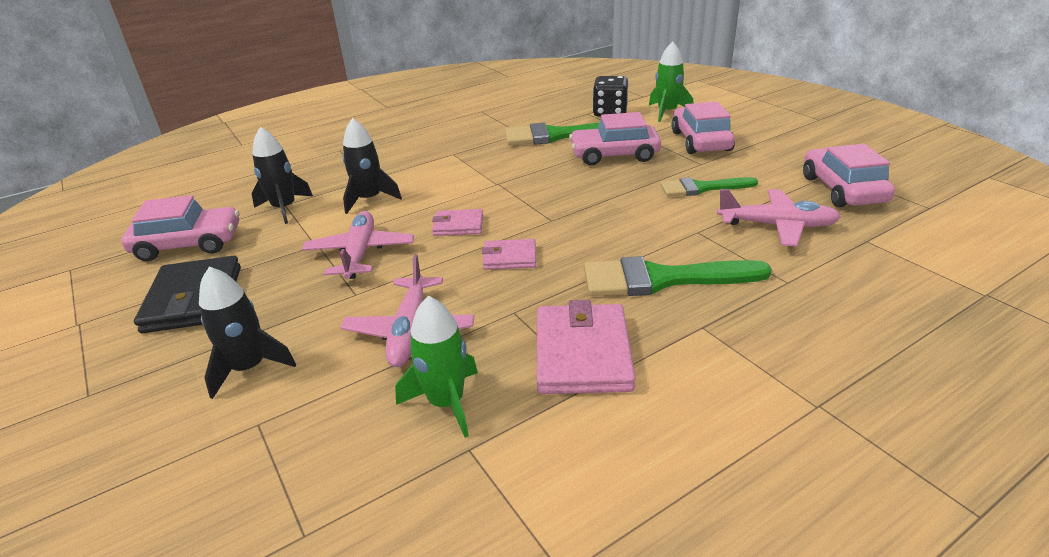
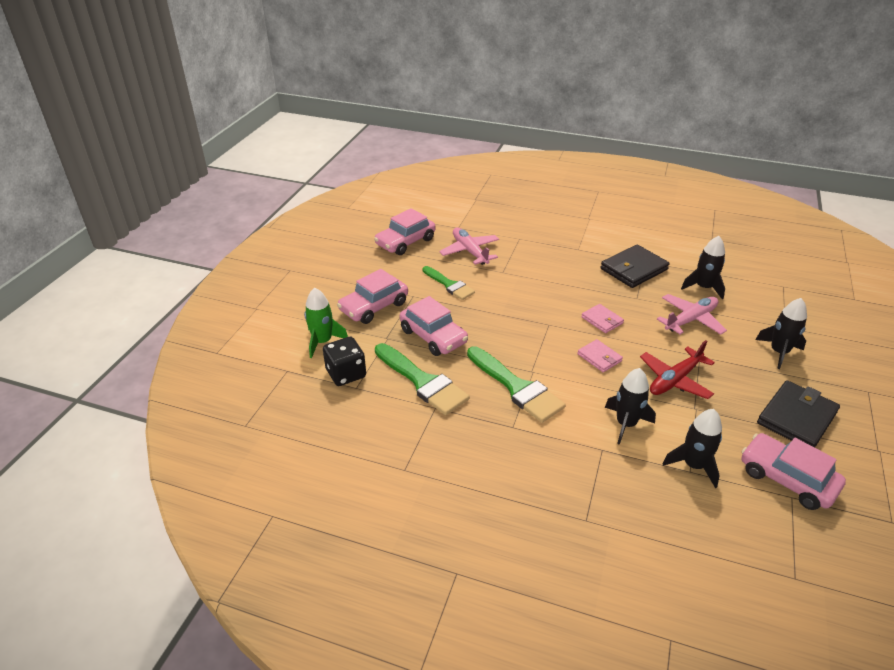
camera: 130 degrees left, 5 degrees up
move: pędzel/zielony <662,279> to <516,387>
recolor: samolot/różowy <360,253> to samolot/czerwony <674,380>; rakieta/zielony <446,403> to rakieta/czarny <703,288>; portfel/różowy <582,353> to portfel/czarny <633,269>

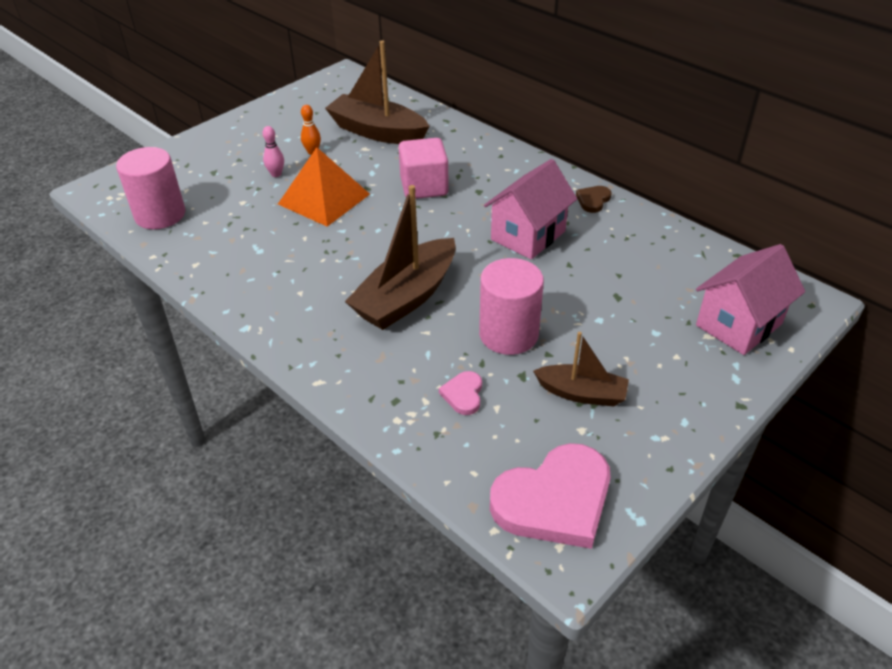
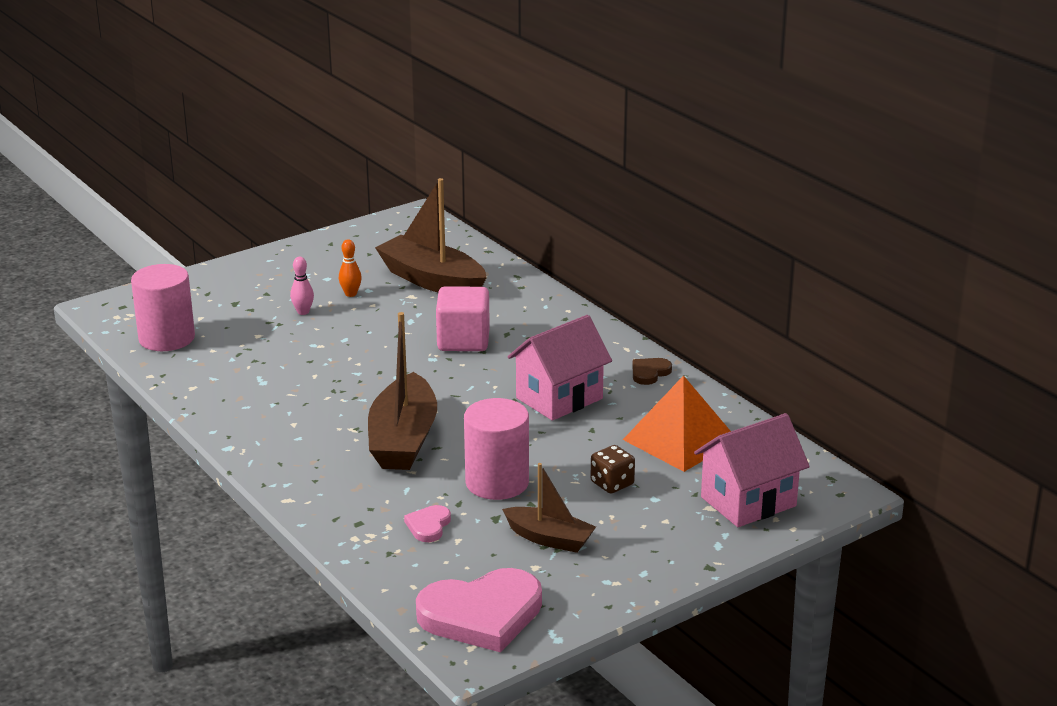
camera: 10 degrees right, 15 degrees down
insert: kostka do gry/brązowy <612,484>
move: piramida/pomarańczowy <324,199> to <680,439>
rotate: łódka/brązowy <406,297> = <403,439> 45 degrees counterclockwise

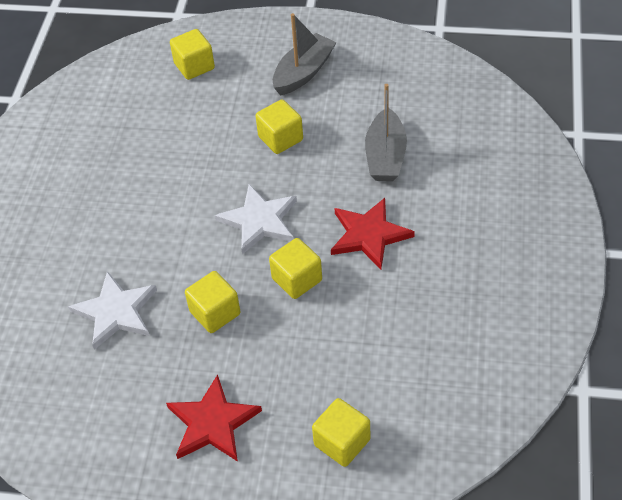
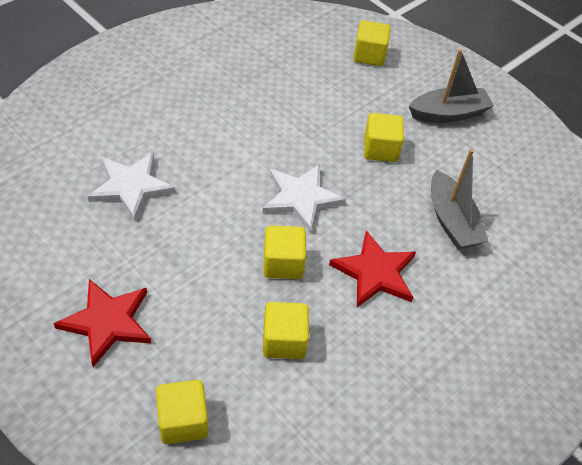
camera: 30 degrees right, 0 degrees up
move: sześcian/żółty <215,313> to <284,341>
rotate: łódka/szary <385,156> = <451,221> 60 degrees counterclockwise

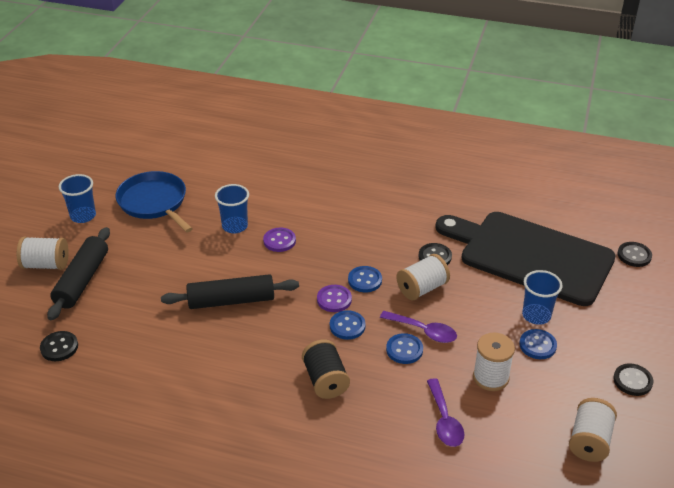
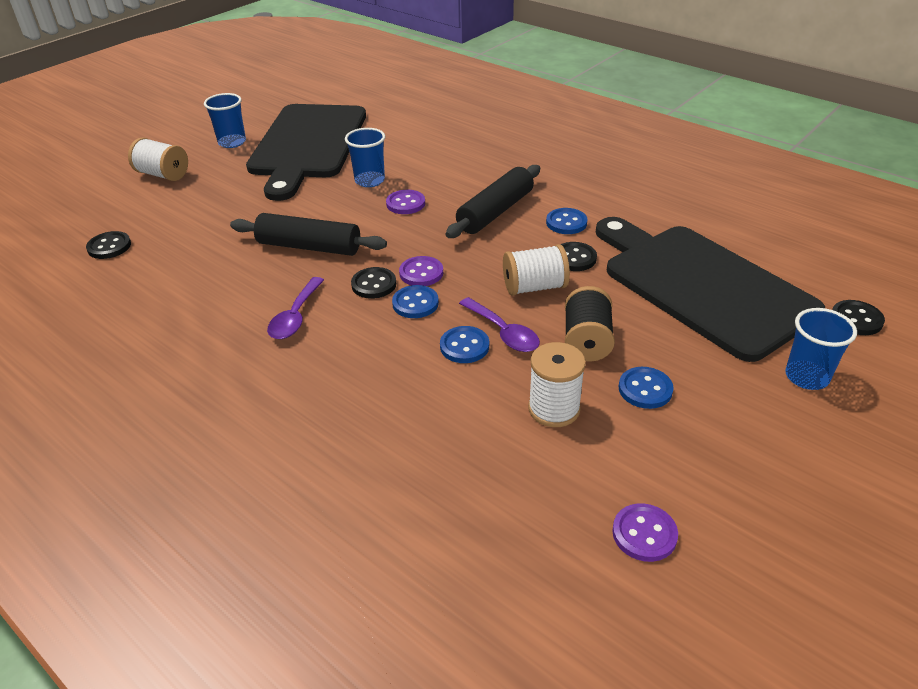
camera: 25 degrees right, 0 degrees up
move: wałek do ciasta/czarny <82,280> to <495,212>; guzik/niebieski <365,280> to <566,223>; szklanka/niebieski <536,315> to <806,377>; szpulka/czarny <325,380> to <586,341>; guzik/czarny <632,381> to <374,284>; łyżka/fioletowy <444,420> to <295,317>
replace: patelnia/niebieski <154,202> to deska do krojenia/czarny <307,145>; szpulka/biały <589,441> to guzik/fioletowy <644,534>

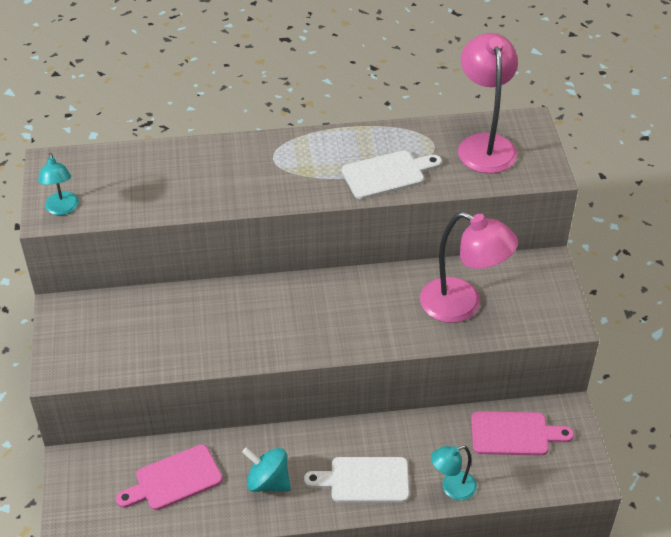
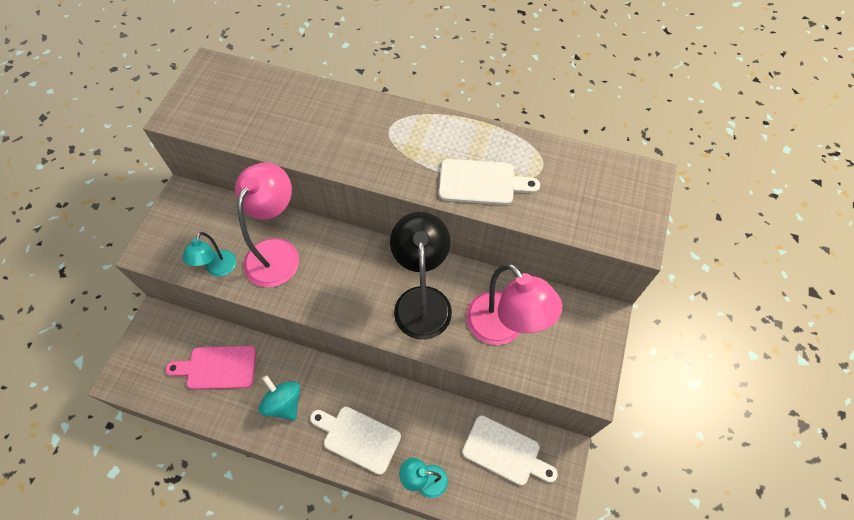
camera: 25 degrees right, 15 degrees up
insert: lampka/czarny <422,300>
move: lampka/różowy <484,144> to <277,252>; lampka/turkusowy <62,209> to <218,269>
recolor: deska do krojenia/różowy <514,434> to deska do krojenia/biały <505,452>

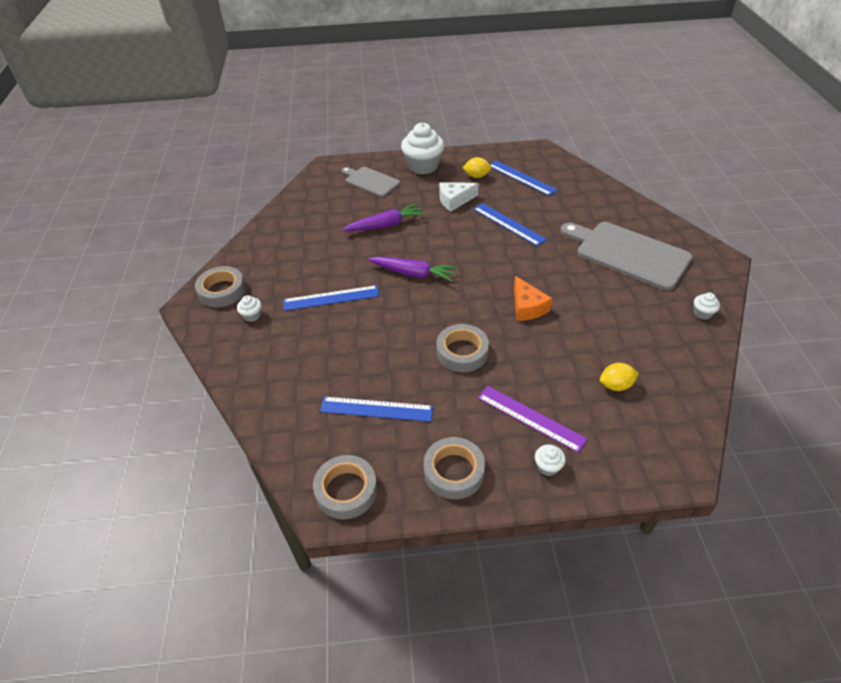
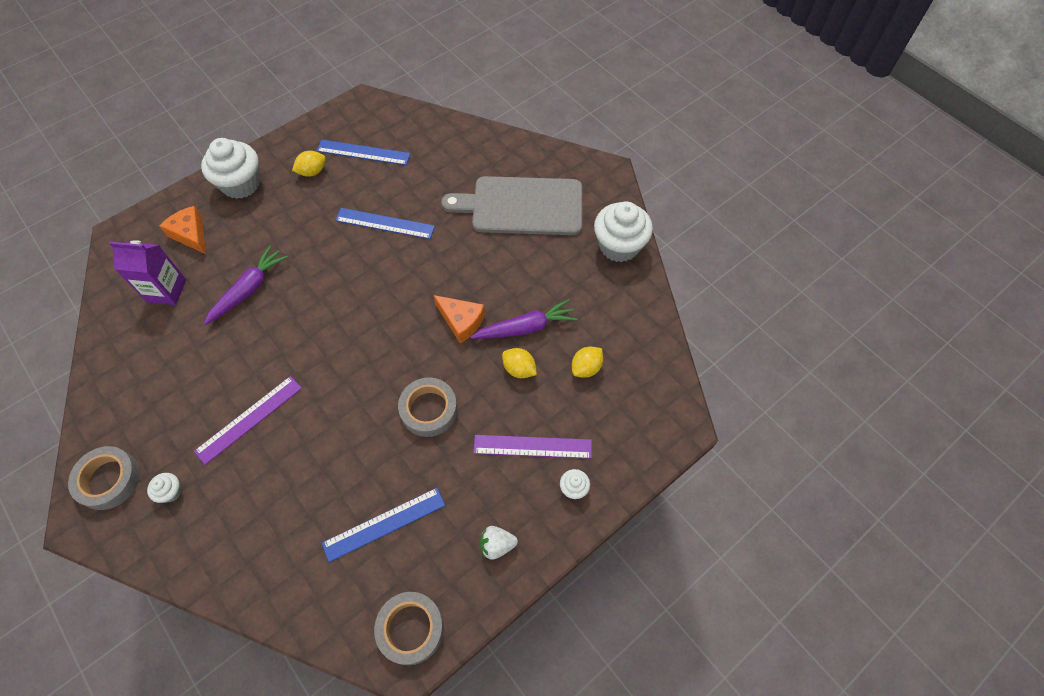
camera: 35 degrees left, 15 degrees up
delete: ser/biały <454,200>
insert: karton mleka/fioletowy <166,290>; cytryna/żółty <519,369>
move: marchewka/fioletowy <413,273> to <525,327>
replace: deska do krojenia/szary <370,181> to ser/pomarańczowy <190,234>; taśma klejąca/szary <454,471> to truskawka/biały <497,545>
recolor: linijka/niebieski <331,298> to linijka/fioletowy <249,419>
resize: muffinka/biały <702,313> = <619,246> x2.26

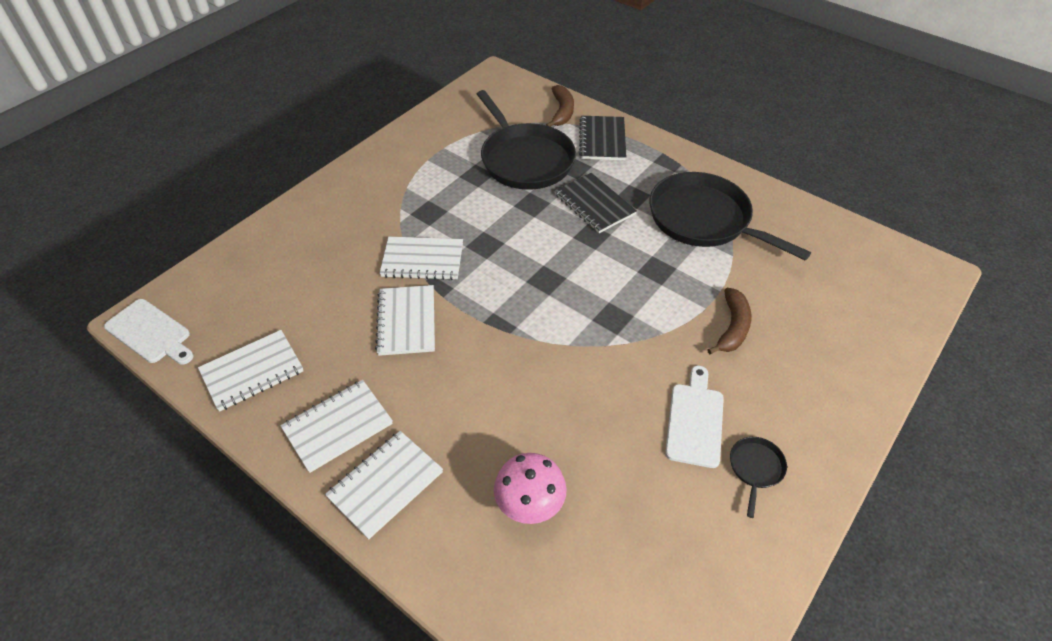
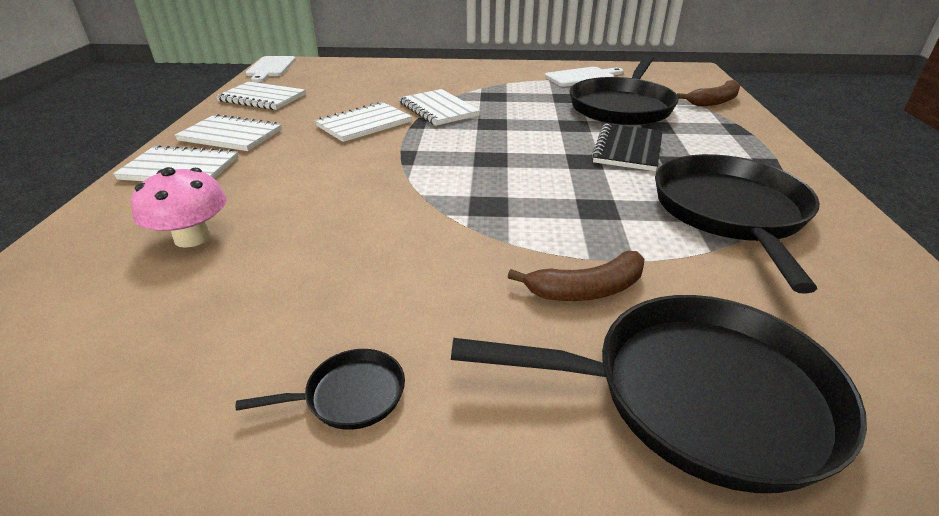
camera: 55 degrees right, 15 degrees down
delete: zeszyt/czarny <602,140>
insert: patelnia/czarny <698,395>
move: deska do krojenia/biały <695,420> to <582,77>

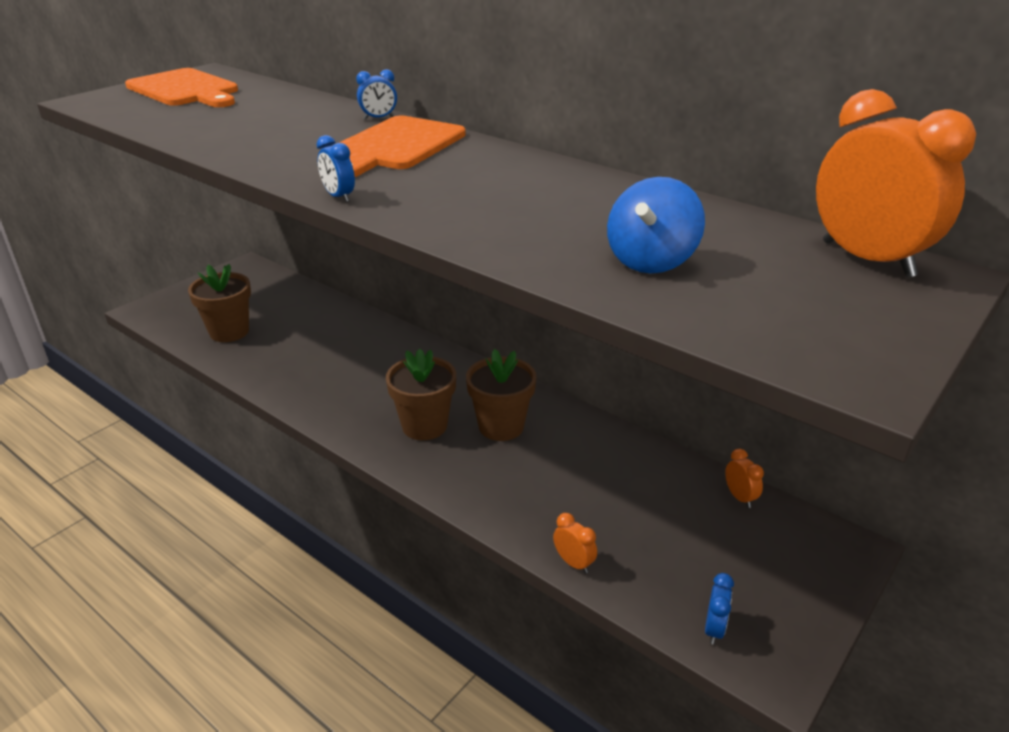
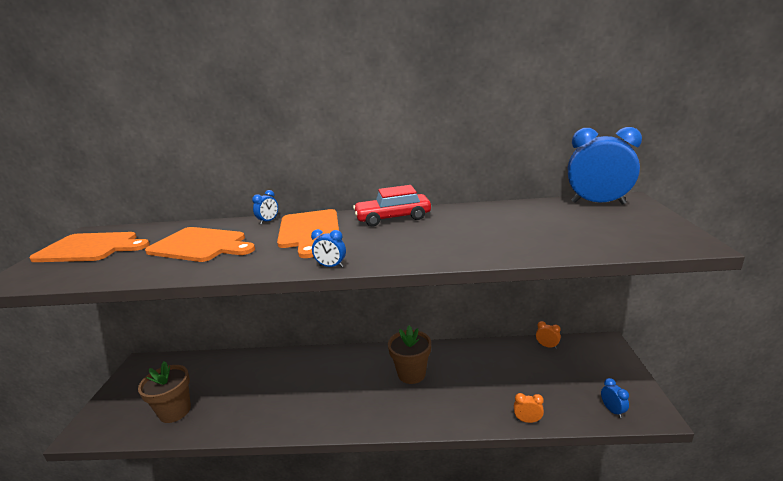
camera: 35 degrees left, 10 degrees down
delete: bączek/niebieski <651,261>; doniczka/brązowy <424,426>
insert: samochód/czerwony <393,218>; deska do krojenia/pomarańczowy <201,245>
recolor: budzik/pomarańczowy <867,259> to budzik/niebieski <598,203>

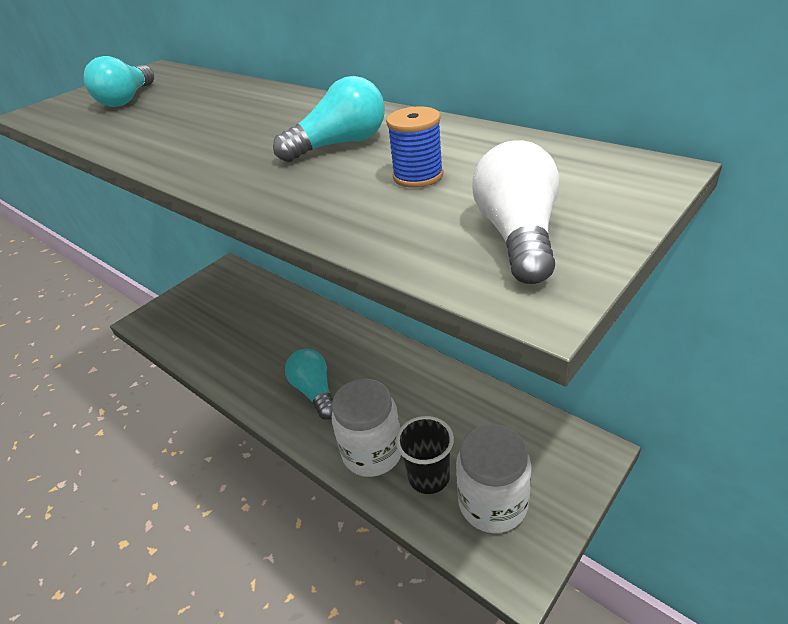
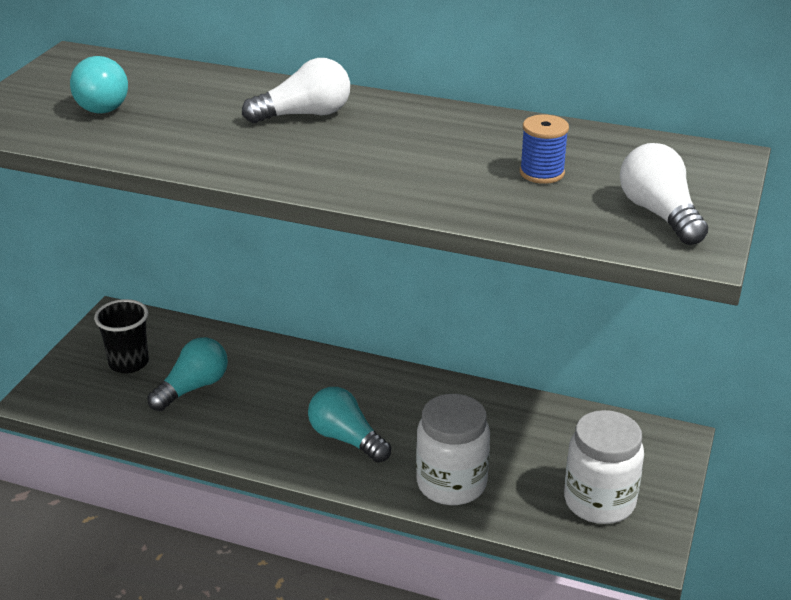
camera: 25 degrees left, 5 degrees down
insert: żarówka/biały <304,115>
move: żarówka/turkusowy <340,144> to <193,388>; szklanka/czarny <429,477> to <129,363>

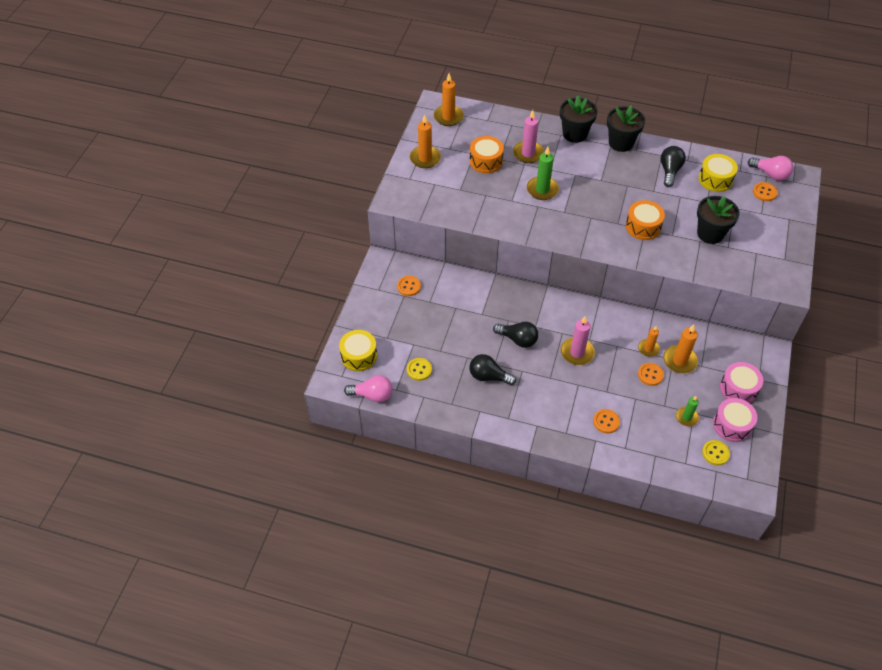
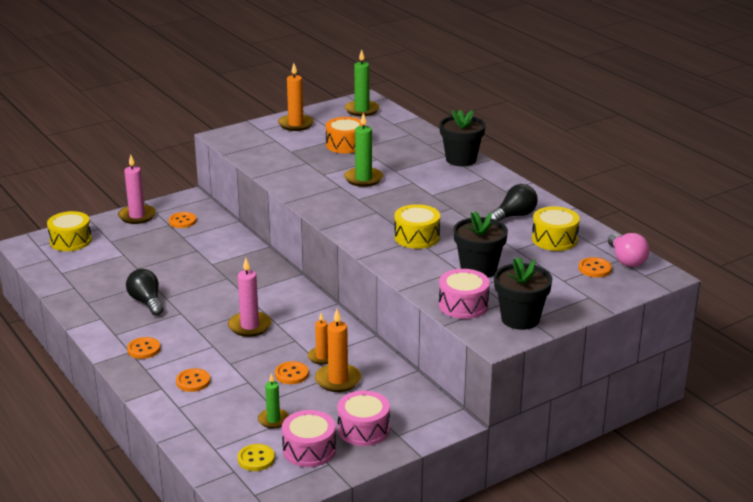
camera: 40 degrees right, 25 degrees down
delete: żarówka/czarny <518,339>; guzik/żółty <419,370>; żarówka/różowy <372,395>
insert: bęben/różowy <463,305>; guzik/pomarańczowy <144,349>
move: doniczka/czarny <621,143> to <520,319>; świeca/różowy <528,153> to <137,216>
recolor: świeca/pomarańczowy <448,117> to świeca/zielony <362,110>; bęben/pomarańczowy <643,226> to bęben/żółty <417,237>

